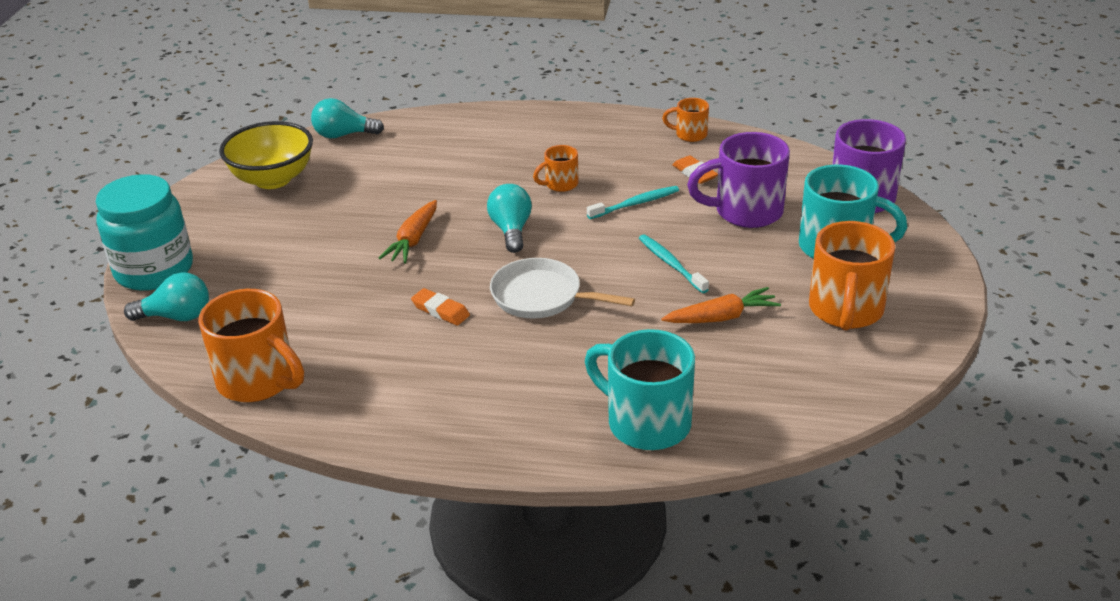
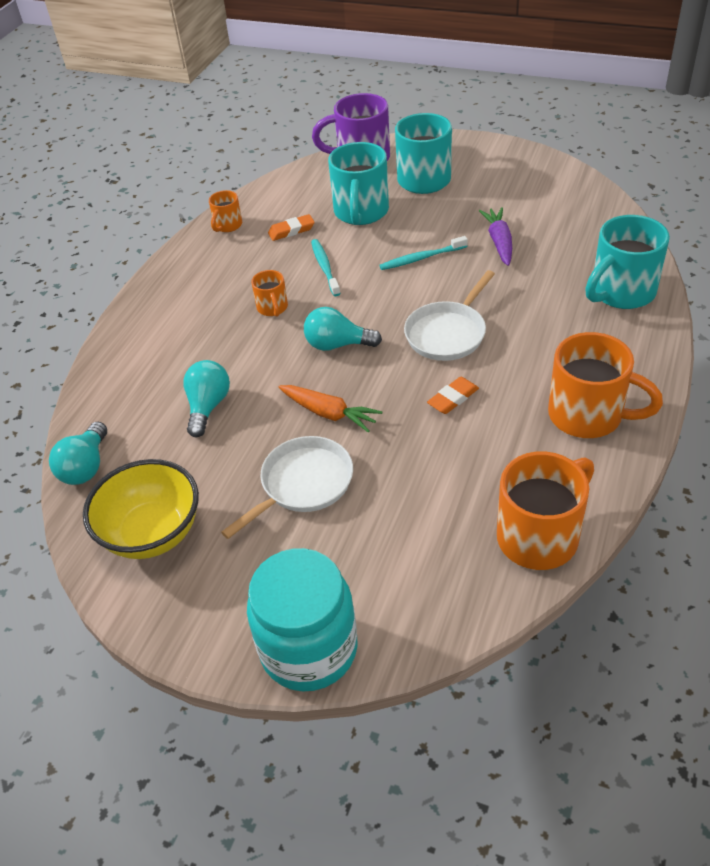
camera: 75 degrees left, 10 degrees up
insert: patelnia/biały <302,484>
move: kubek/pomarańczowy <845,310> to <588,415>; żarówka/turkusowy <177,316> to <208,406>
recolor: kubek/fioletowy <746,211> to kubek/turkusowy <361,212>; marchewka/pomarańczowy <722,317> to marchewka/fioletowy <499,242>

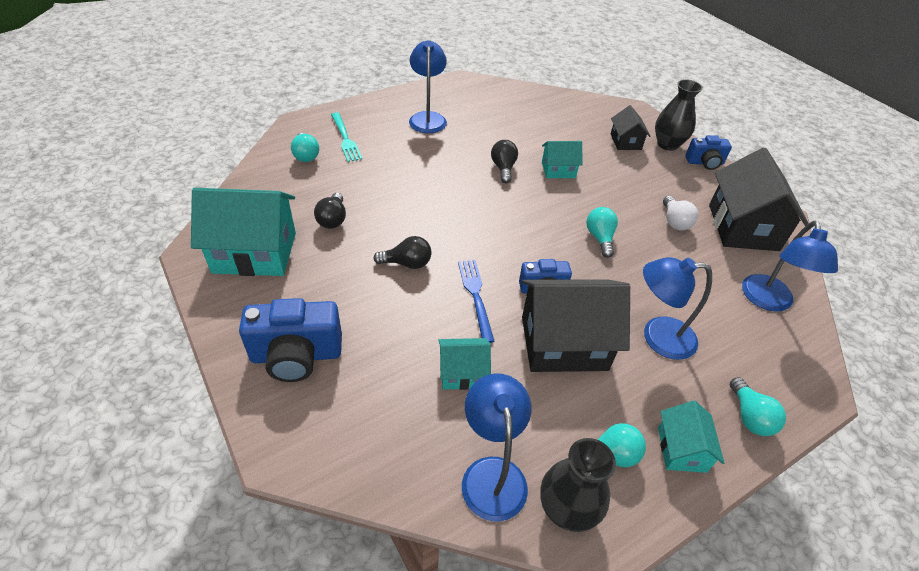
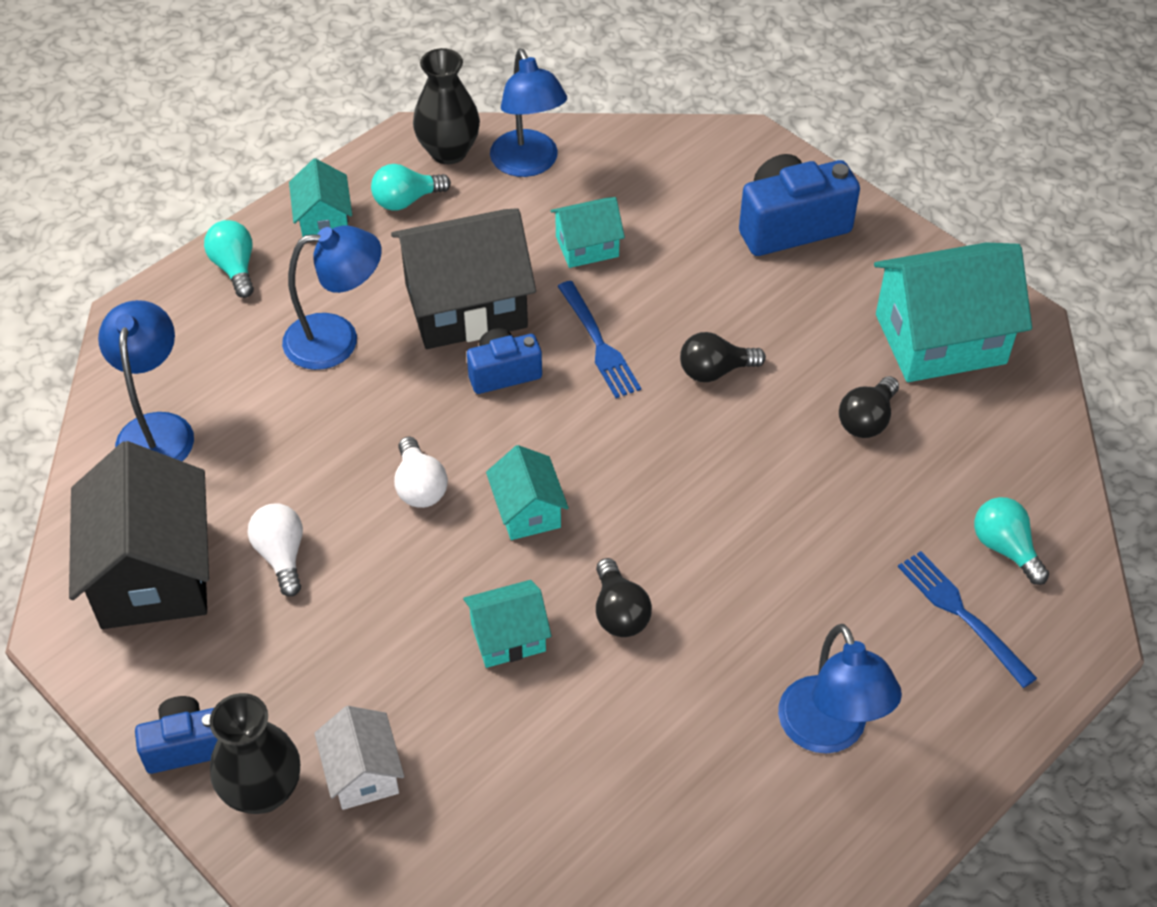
camera: 170 degrees right, 5 degrees up
insert: domek/turkusowy <527,511>
recolor: domek/czarny <625,142> to domek/biały <363,773>; widelec/turkusowy <345,139> to widelec/niebieski <961,614>; żarówka/turkusowy <600,238> to żarówka/biały <419,486>
rotate: żarówka/czarny <333,219> = <867,420> 135 degrees counterclockwise

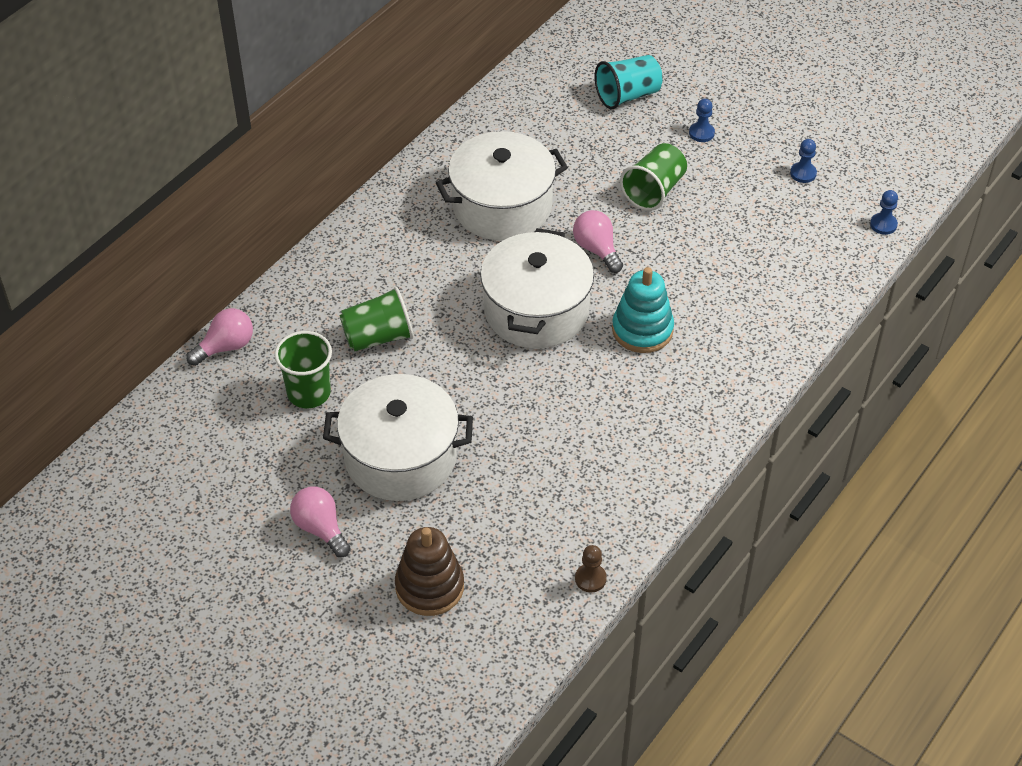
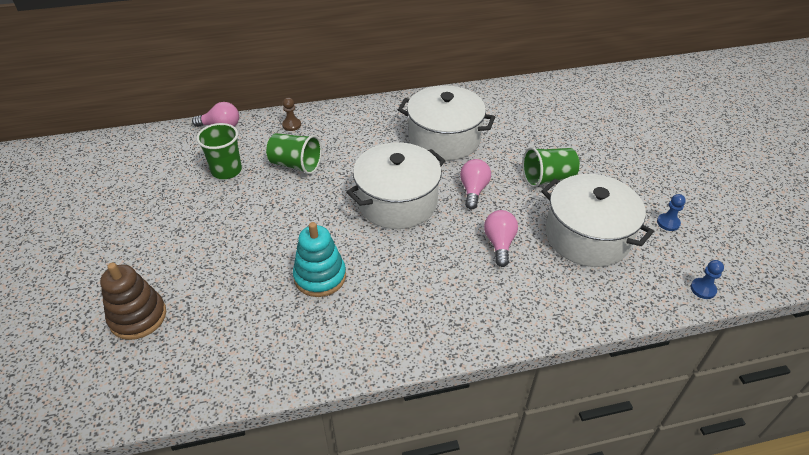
camera: 40 degrees right, 5 degrees down
delete: szklanka/turkusowy <627,96>; pionek/niebieski <701,133>
move: zabawka nakładanka/turkusowy <642,330> to <320,277>; garnek/biały <400,457> to <587,236>; żarówka/różowy <320,528> to <499,243>; pionek/brązowy <590,579> to <291,125>

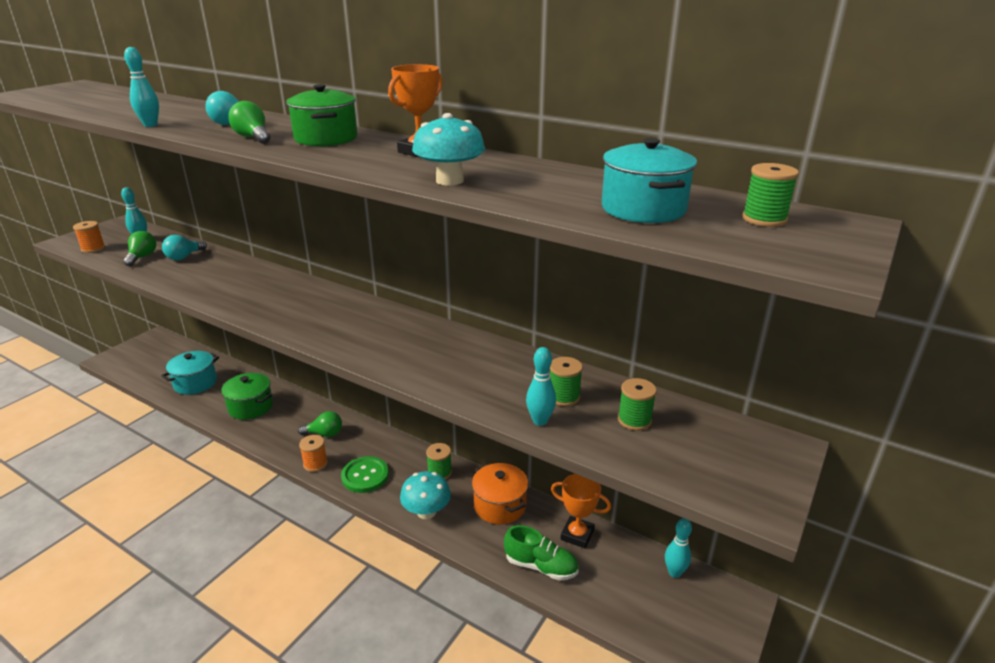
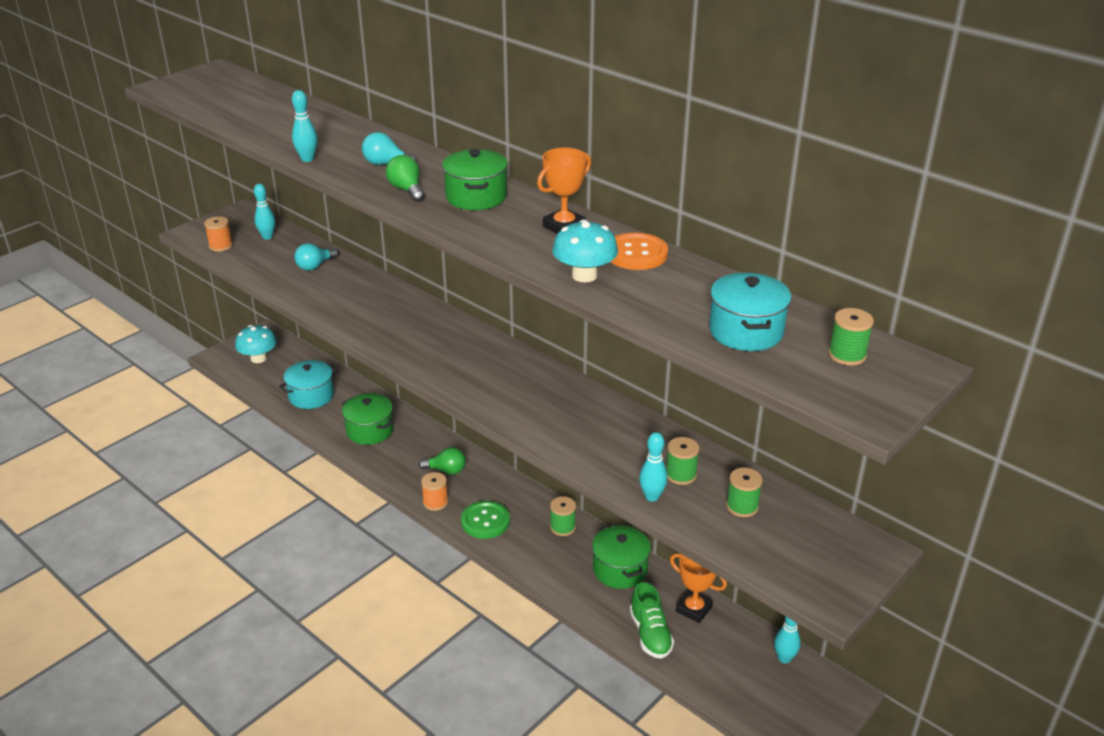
camera: 10 degrees right, 5 degrees up
delete: żarówka/zielony <142,257>
insert: guzik/pomarańczowy <636,254>
move: grzyb/turkusowy <426,511> to <258,358>
recolor: garnek/pomarańczowy <500,505> to garnek/zielony <620,569>
rotate: but/zielony <541,566> = <650,634> 45 degrees clockwise

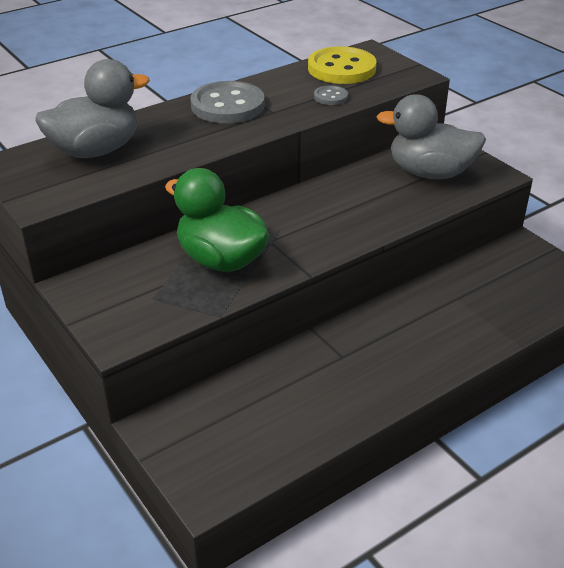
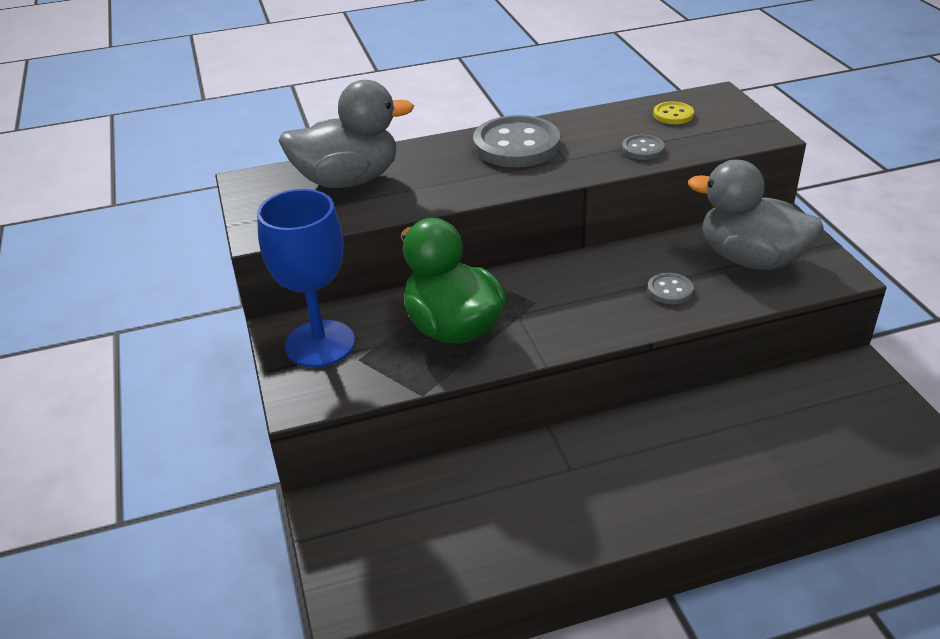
camera: 20 degrees right, 0 degrees up
insert: kielich/niebieski <320,344>; guzik/szary <670,290>
resize: guzik/żółty <341,68> = <673,115> x0.47

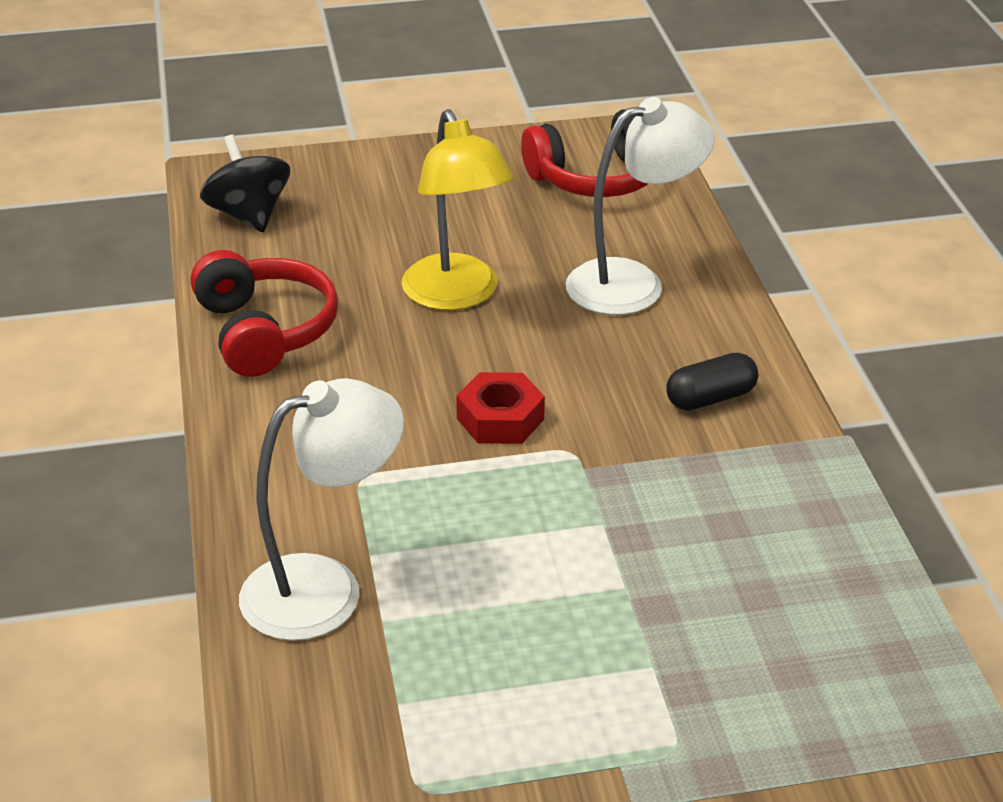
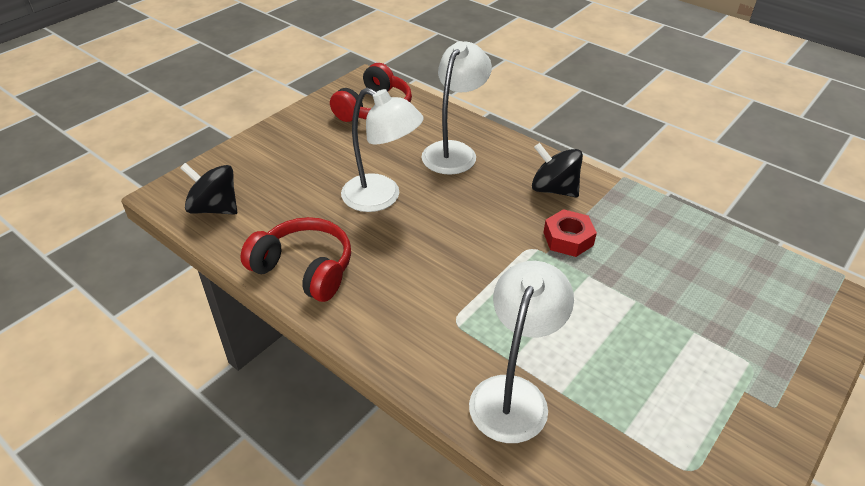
camera: 40 degrees left, 5 degrees up
move: nakrętka/czerwony <500,419> to <568,239>
replace: kapsułka/czarny <710,398> to bączek/czarny <553,189>
recolor: lampka/żółty <457,295> to lampka/biały <381,198>

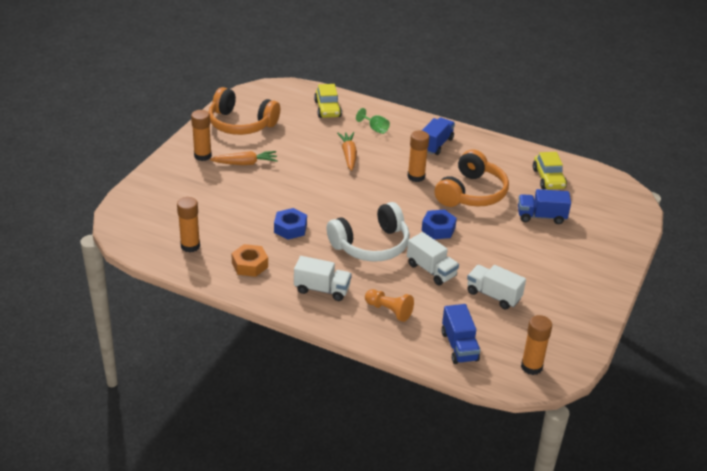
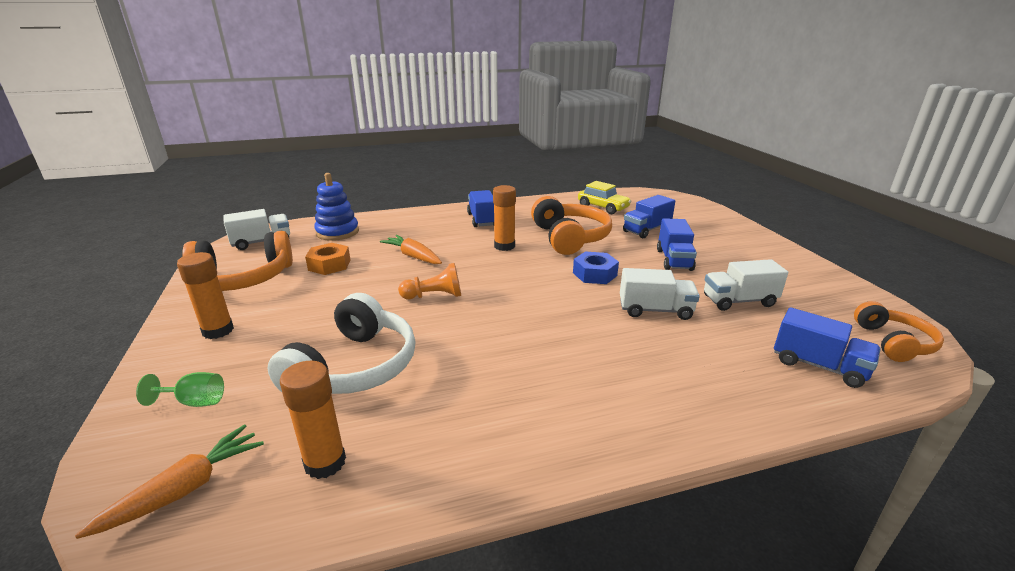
camera: 40 degrees left, 10 degrees down
delete: nakrętka/niebieski <290,228>
insert: ciężarówka/niebieski <674,260>
move: kielich/zielony <375,129> to <194,402>; marchewka/pomarańczowy <245,163> to <186,489>; słuchawki/biały <371,245> to <354,367>; nakrętka/pomarańczowy <250,265> to <329,265>; ciężarówka/biały <322,289> to <262,242>; pionek/pomarańczowy <389,311> to <434,296>
replace: samochód/żółty <327,109> to zabawka nakładanka/niebieski <337,232>; klej w sztyfcie/pomarańczowy <531,367> to słuchawki/pomarańczowy <893,342>

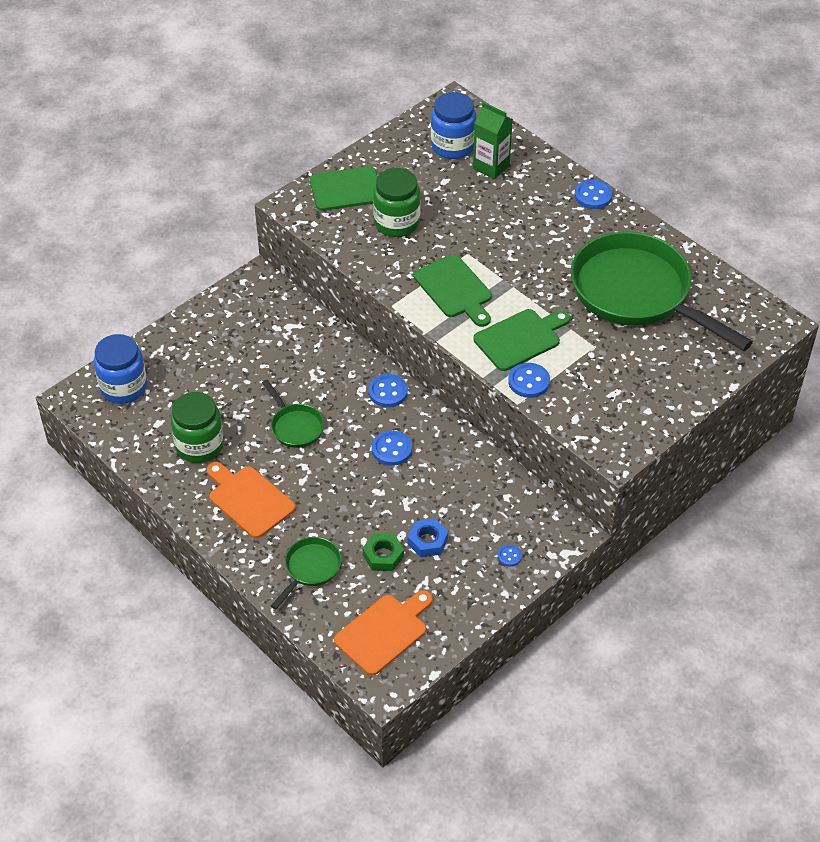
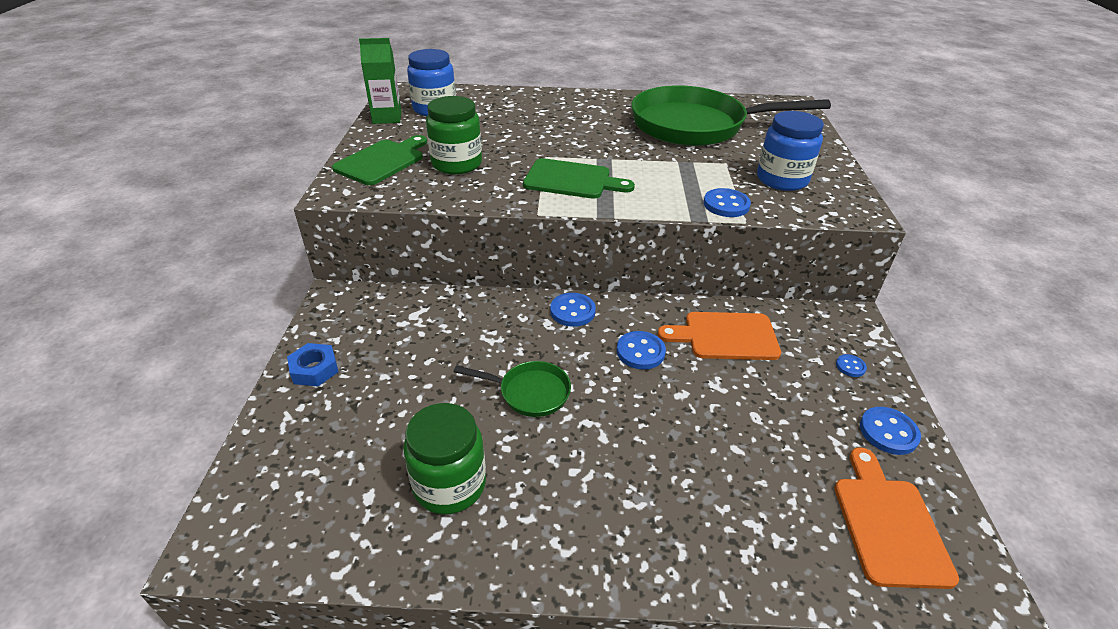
camera: 45 degrees left, 10 degrees down
delete: deska do krojenia/zielony <520,338>; nakrętka/zielony <383,555>; patelnia/zielony <310,569>
move: karton mleka/zielony <491,167> to <387,118>; guzik/niebieski <593,196> to <888,432>; słoik/niebieski <123,387> to <782,179>; deska do krojenia/pomarańczowy <249,500> to <725,336>; nakrętka/niebieski <427,541> to <314,369>

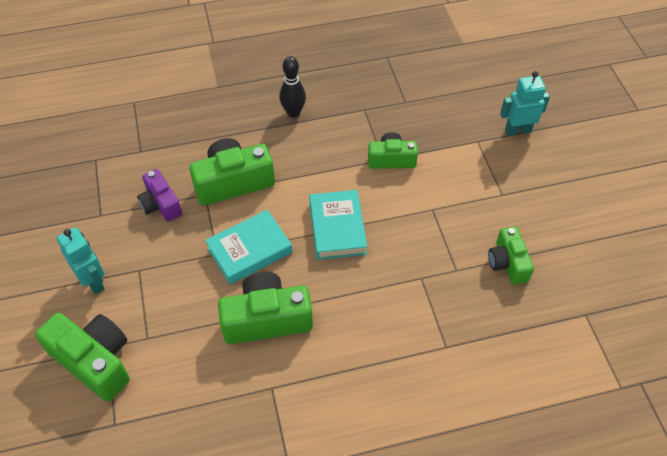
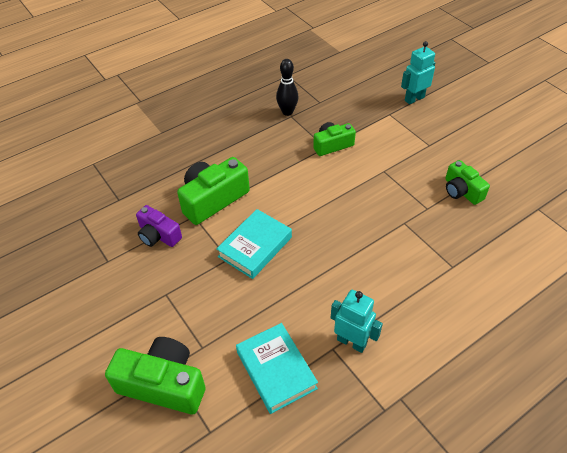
camera: 20 degrees left, 5 degrees down
delete: aparat fotograficzny/zielony <266,319>
move: kręgiel/czarny <293,112> to <287,112>; książka/turkusowy <337,228> to <276,370>; robot/turkusowy <94,281> to <351,342>

